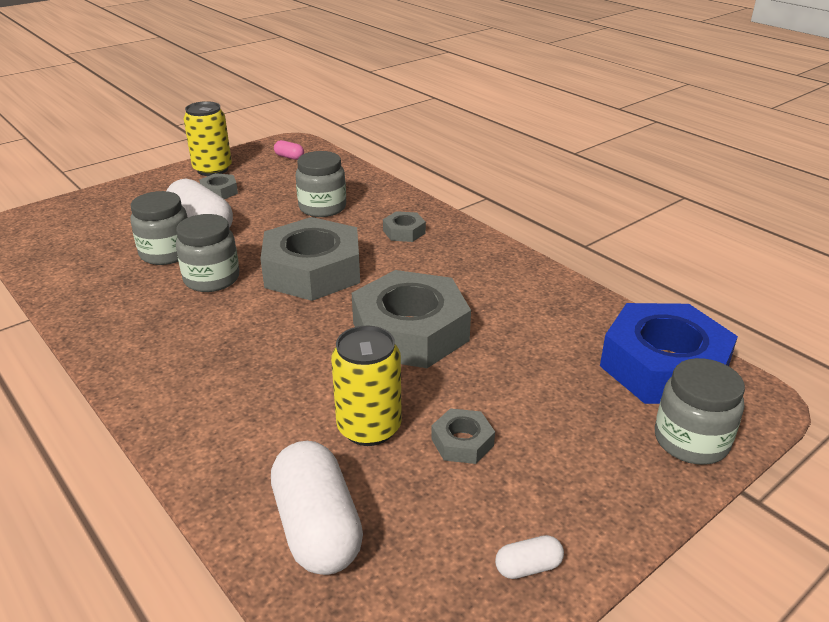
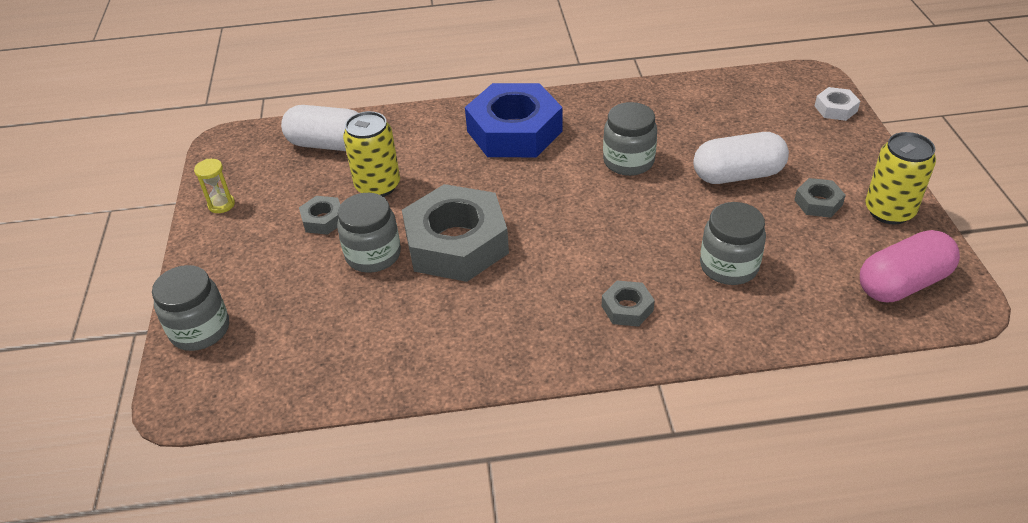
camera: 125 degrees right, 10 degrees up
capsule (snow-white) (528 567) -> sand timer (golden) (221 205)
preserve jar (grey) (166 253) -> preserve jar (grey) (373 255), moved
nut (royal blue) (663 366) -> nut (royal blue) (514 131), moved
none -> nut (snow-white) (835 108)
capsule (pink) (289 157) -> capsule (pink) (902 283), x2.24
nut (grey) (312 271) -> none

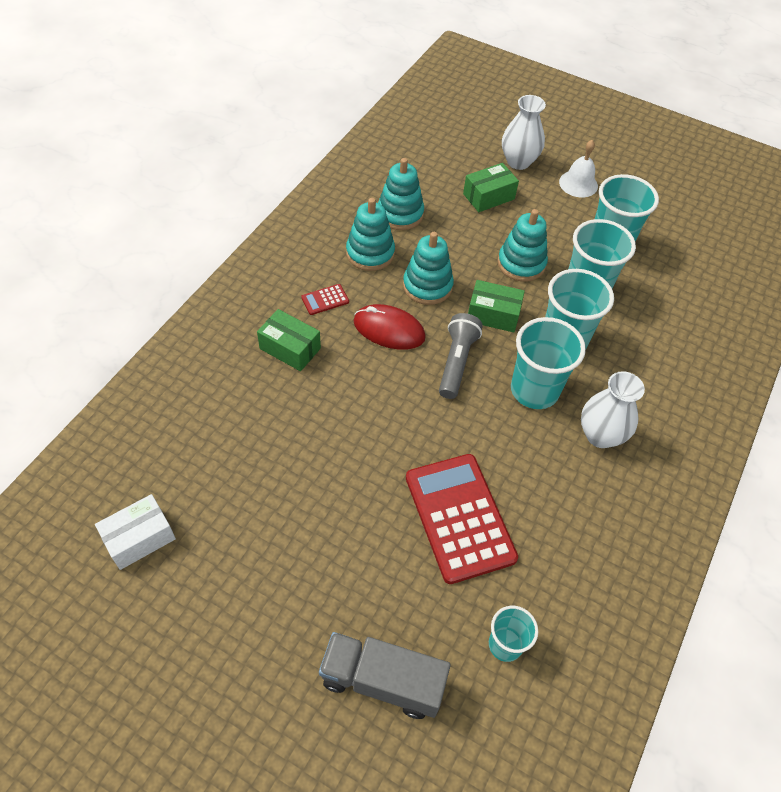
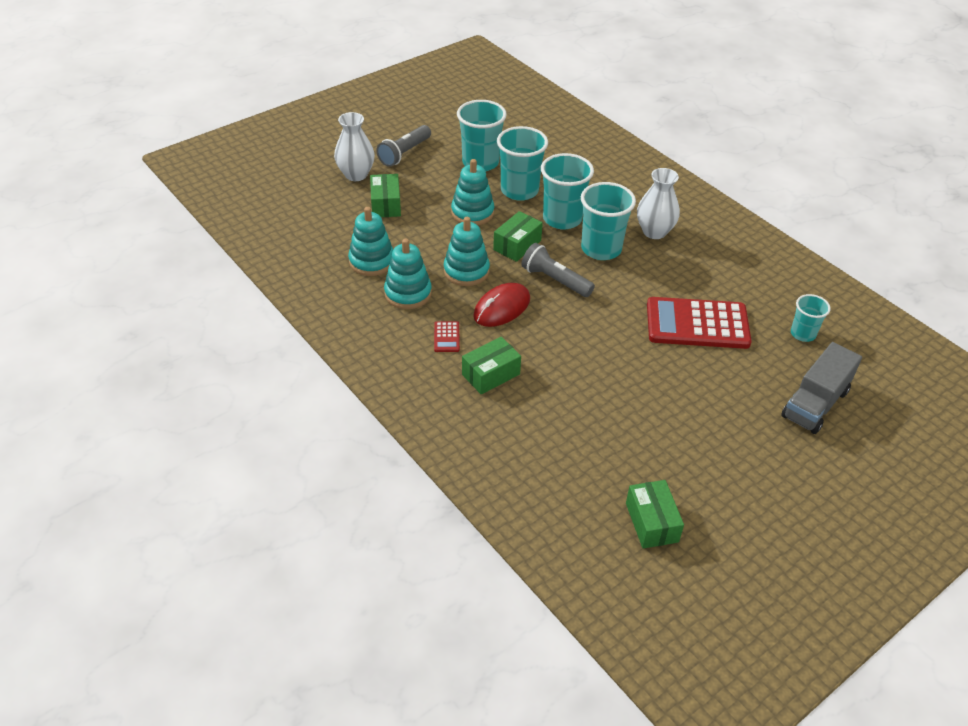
camera: 65 degrees left, 10 degrees down
school bell (snow-white) (578 184) -> flashlight (grey) (404 153)
box (snow-white) (139 538) -> box (emerald) (651 522)

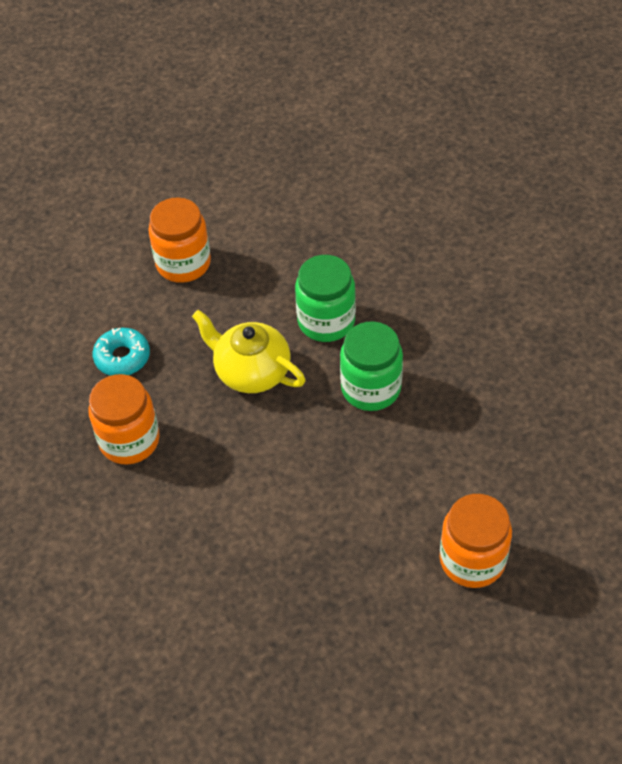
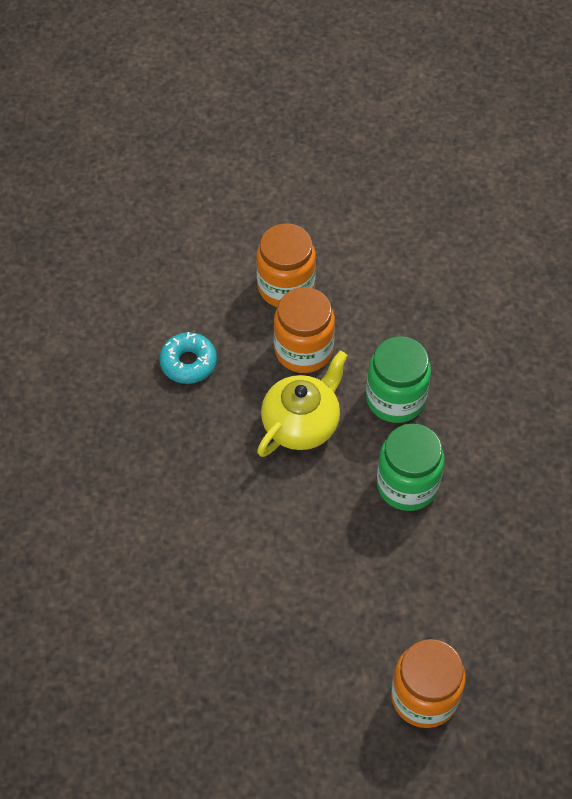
camera: 20 degrees right, 5 degrees up
china teapot (golden) (251 371) -> china teapot (golden) (301 423), 75 degrees clockwise
preserve jar (bright orange) (129 440) -> preserve jar (bright orange) (303 350), moved

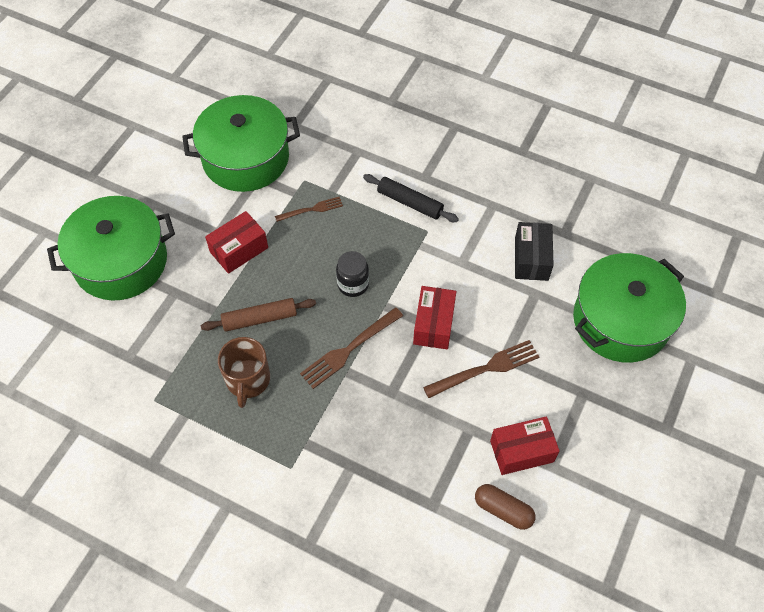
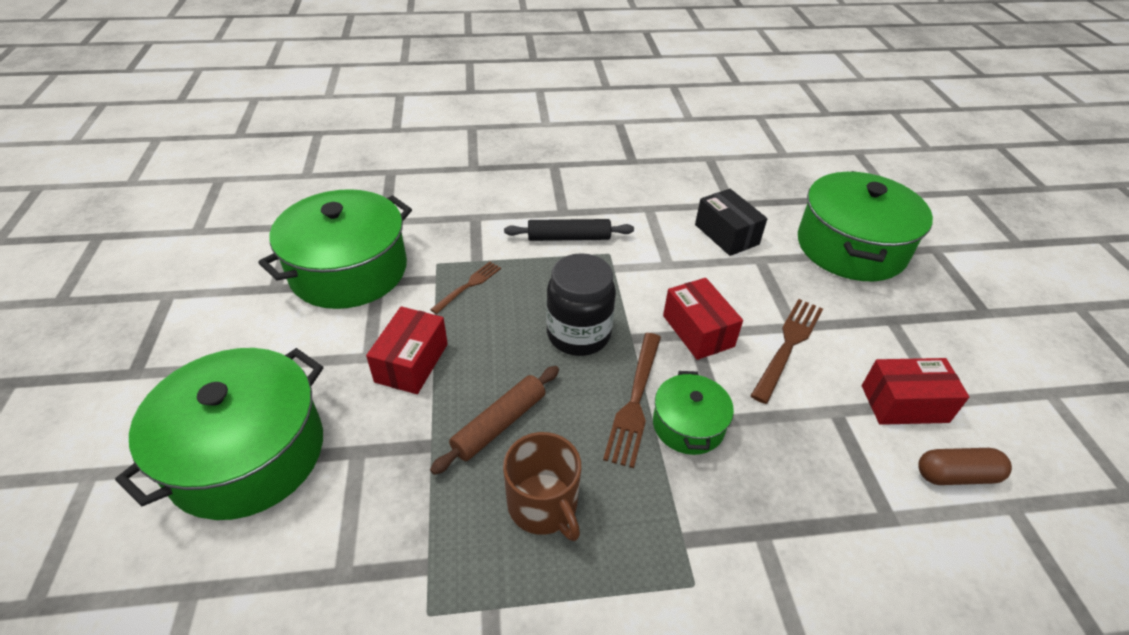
camera: 35 degrees left, 15 degrees down
preserve jar (jet-black) (353 284) -> preserve jar (jet-black) (578 334), x1.54
none -> stockpot (emerald) (688 425)
box (scarlet) (521 451) -> box (scarlet) (904 404), 45 degrees clockwise

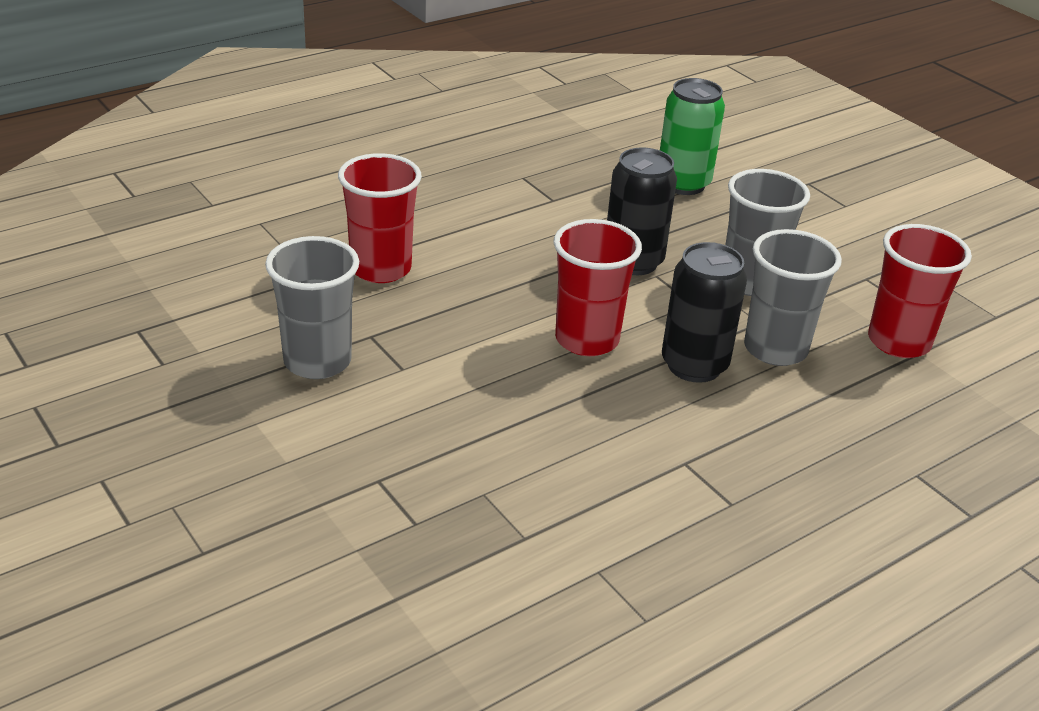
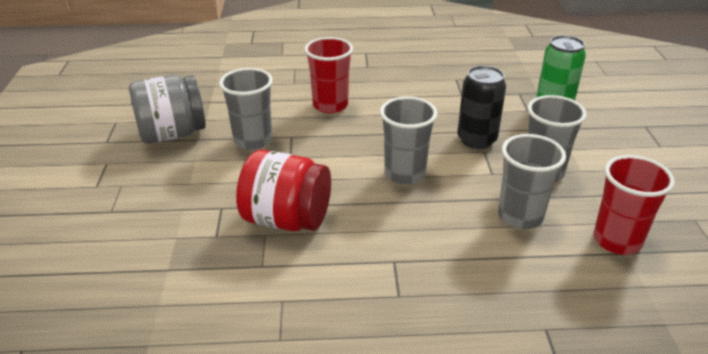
camera: 35 degrees right, 0 degrees up
none -> preserve jar (grey) (172 134)
none -> preserve jar (scarlet) (287 219)
beaker (scarlet) (587 340) -> beaker (grey) (405 174)
can (jet-black) (694 365) -> none

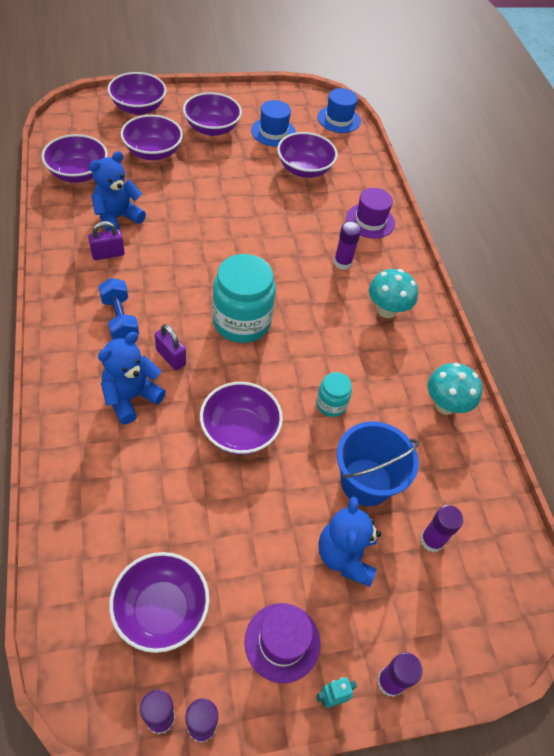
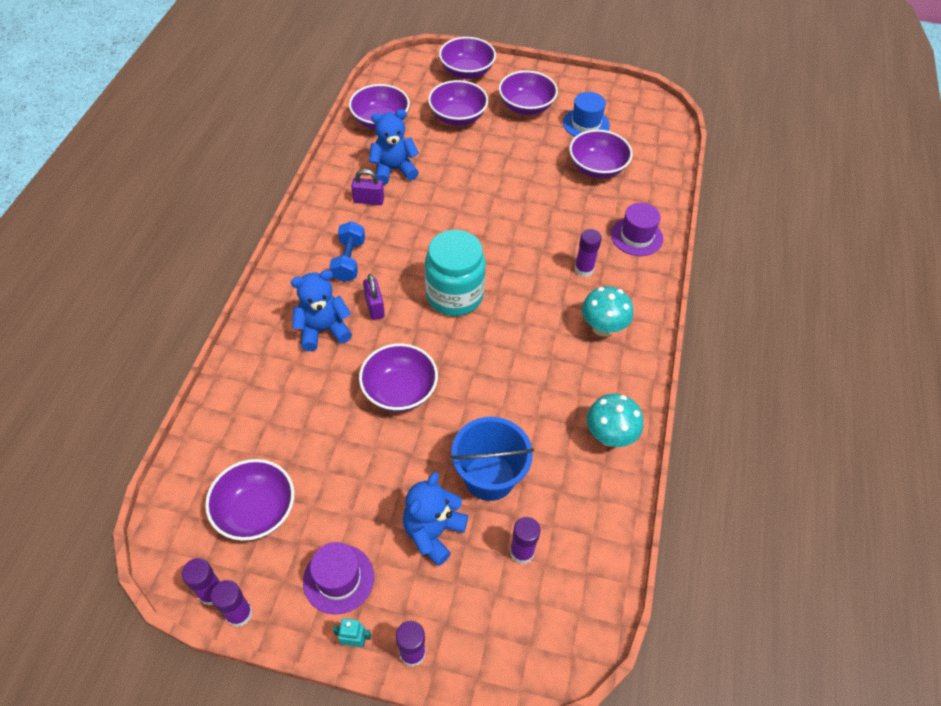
camera: 30 degrees right, 0 degrees up
preserve jar (aqua) (331 404) -> none
tall hat (royal blue) (339 119) -> none

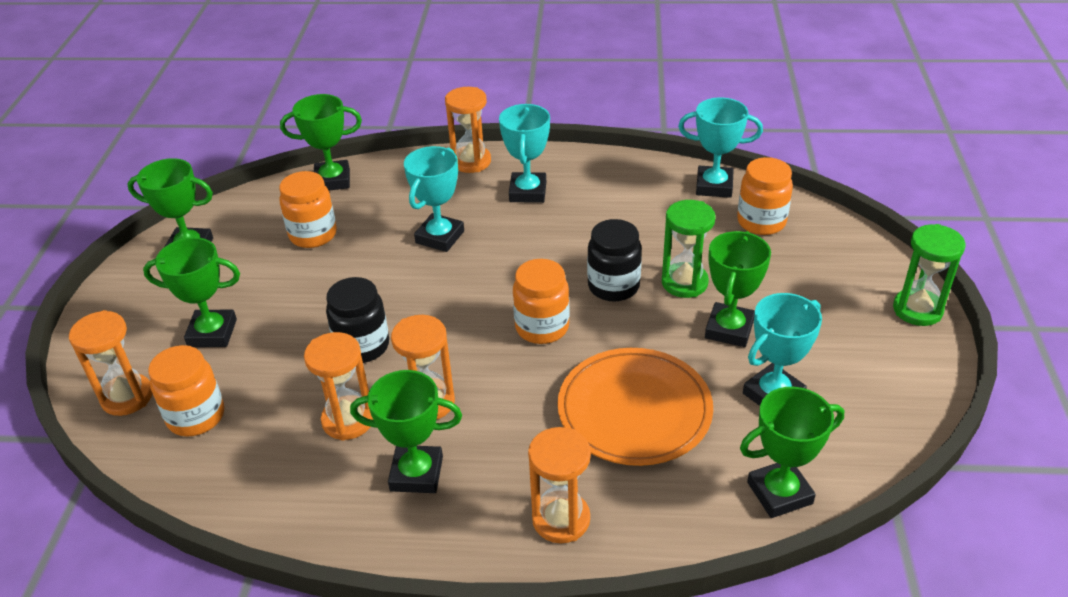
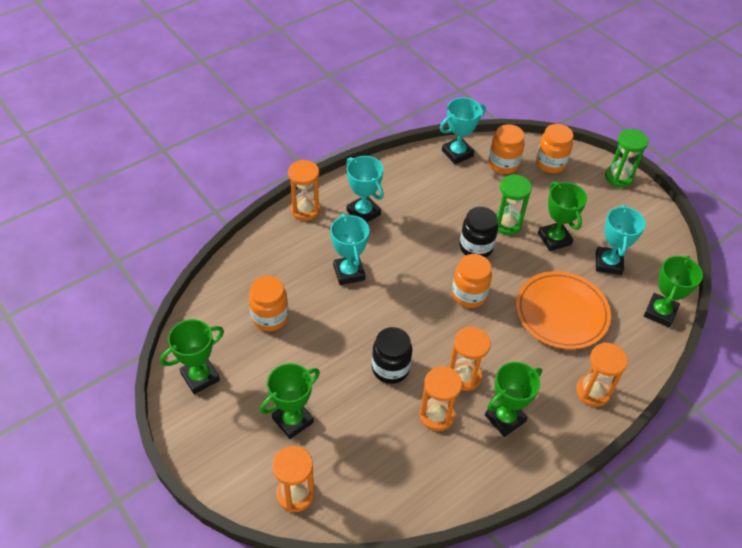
camera: 45 degrees left, 10 degrees up
preserve jar (bright orange) (196 416) -> preserve jar (bright orange) (550 163), moved
trophy (emerald) (332 180) -> none

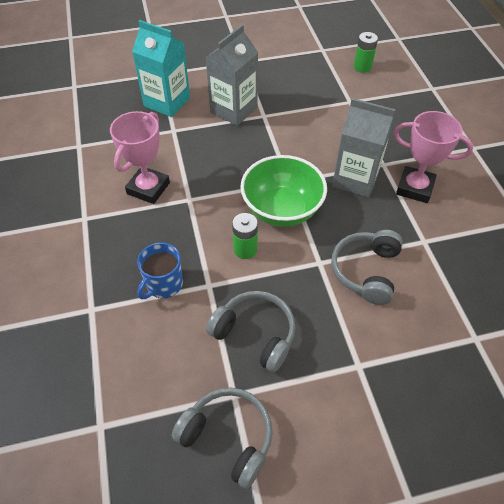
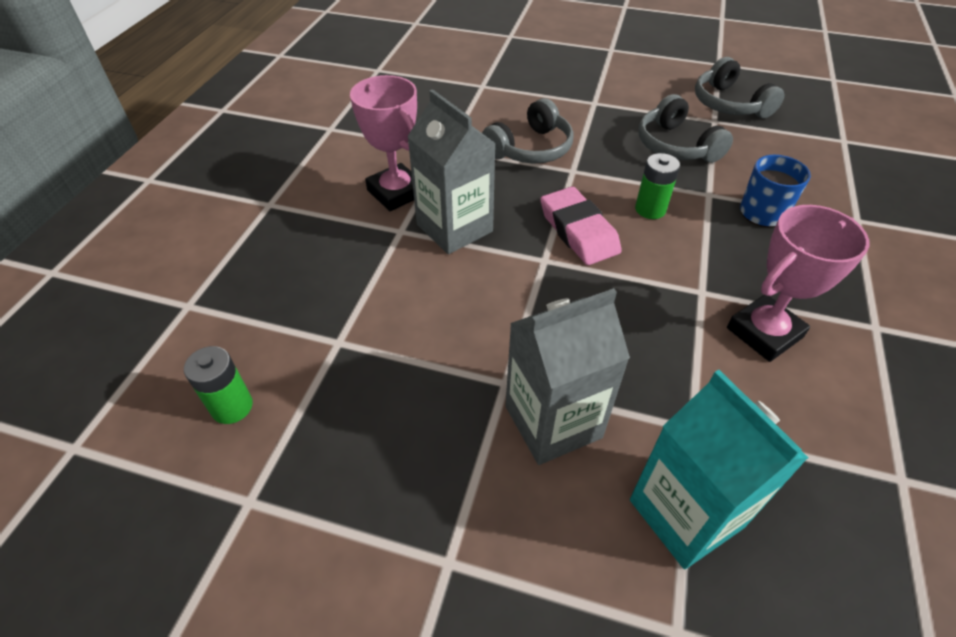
camera: 150 degrees left, 5 degrees down
bowl (emerald) (282 210) -> gum eraser (pink) (578 231)

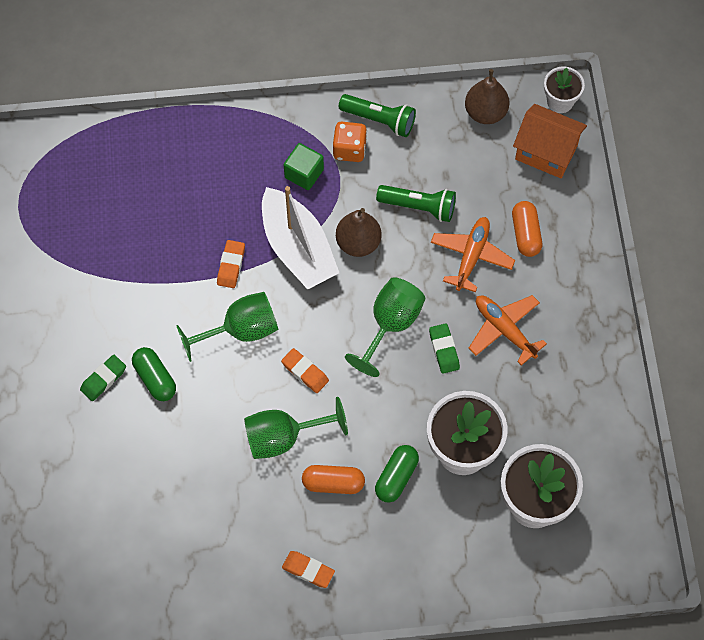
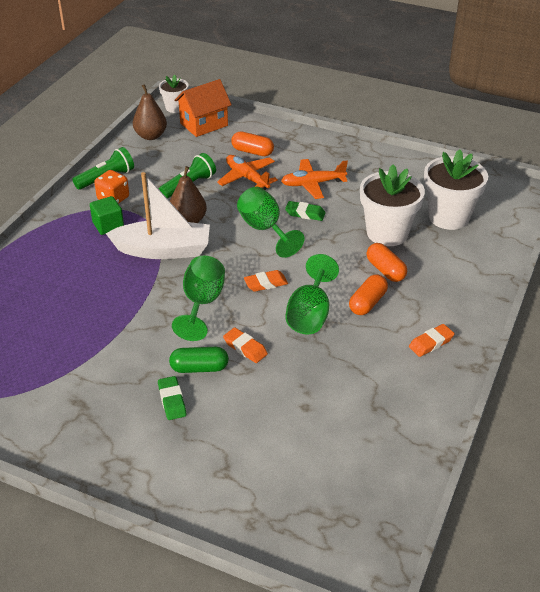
camera: 60 degrees left, 25 degrees down
gum eraser (bright orange) (231 266) -> gum eraser (bright orange) (245 348), moved
capsule (emerald) (396 477) -> capsule (bright orange) (385 270)

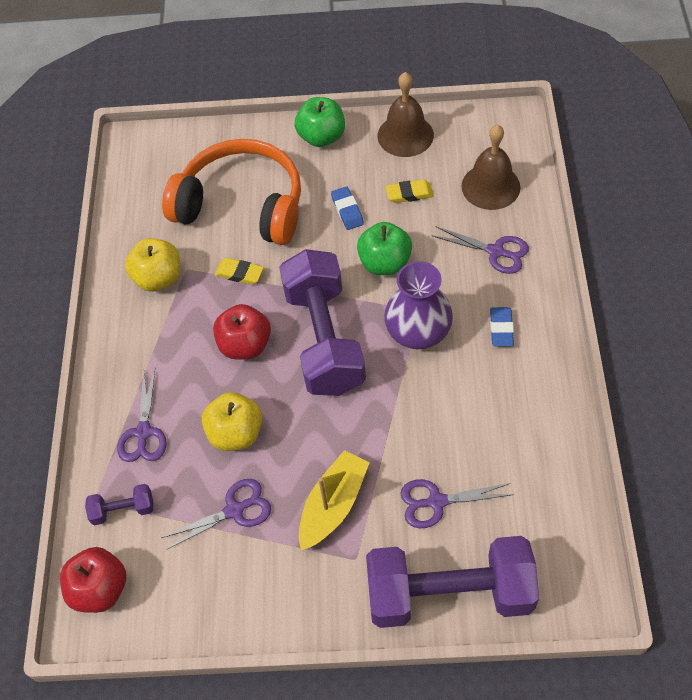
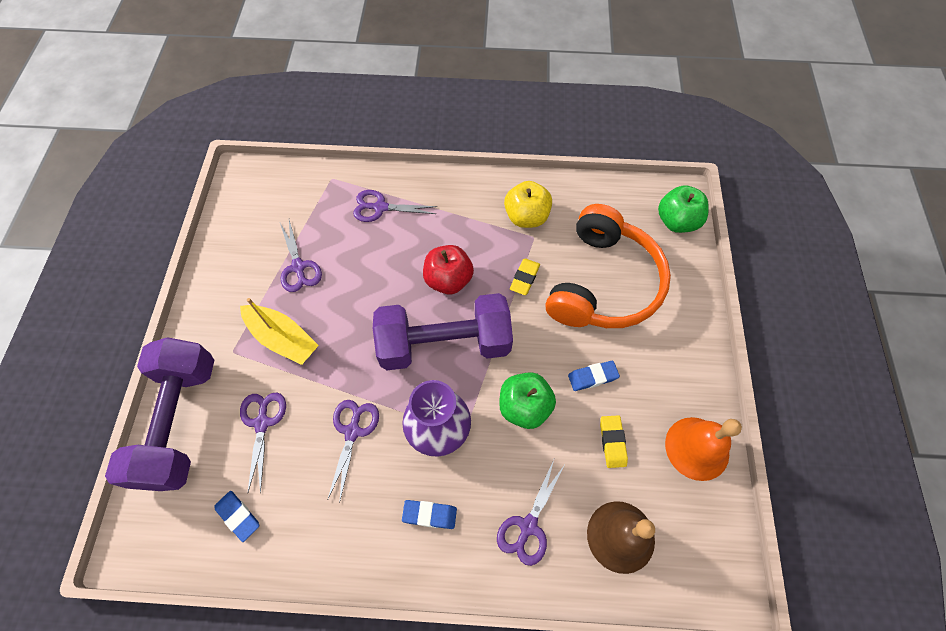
camera: 90 degrees right, 5 degrees up
none -> gum eraser (royal blue) (238 516)
none -> shears (violet) (352 431)
apple (emerald) (321 137) -> apple (emerald) (676 221), moved
school bell (brown) (405 135) -> school bell (bright orange) (697 448)
apple (scarlet) (100 589) -> none
dumbbell (violet) (123 510) -> none
apple (golden) (236 433) -> none

